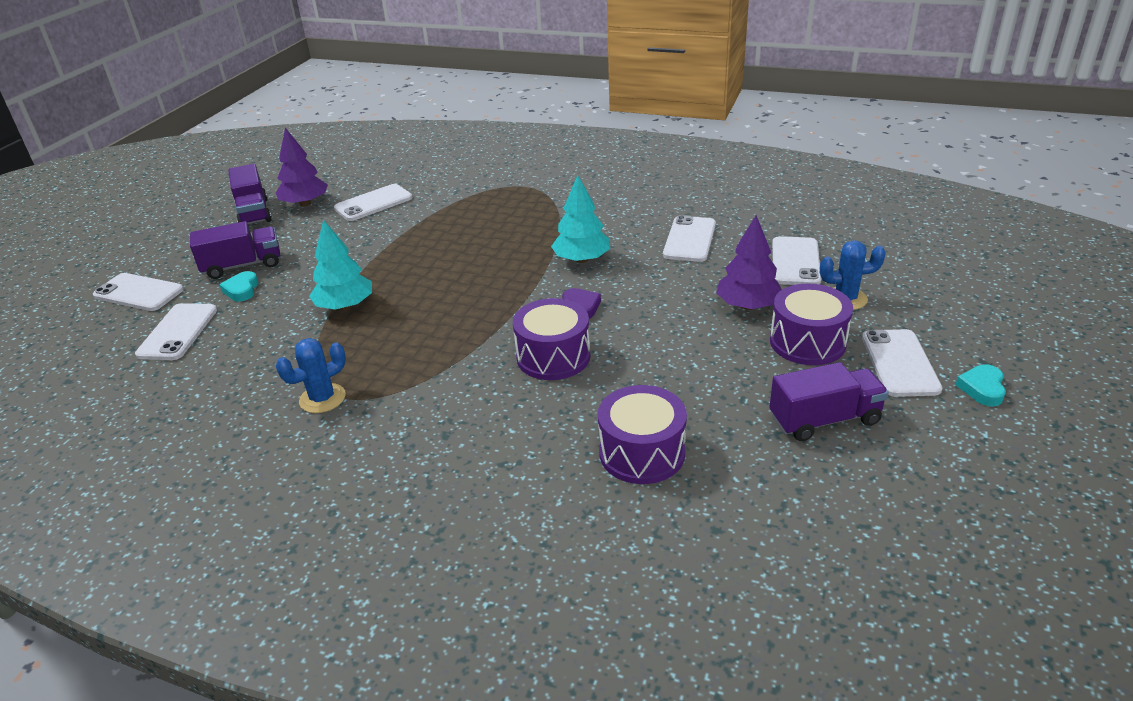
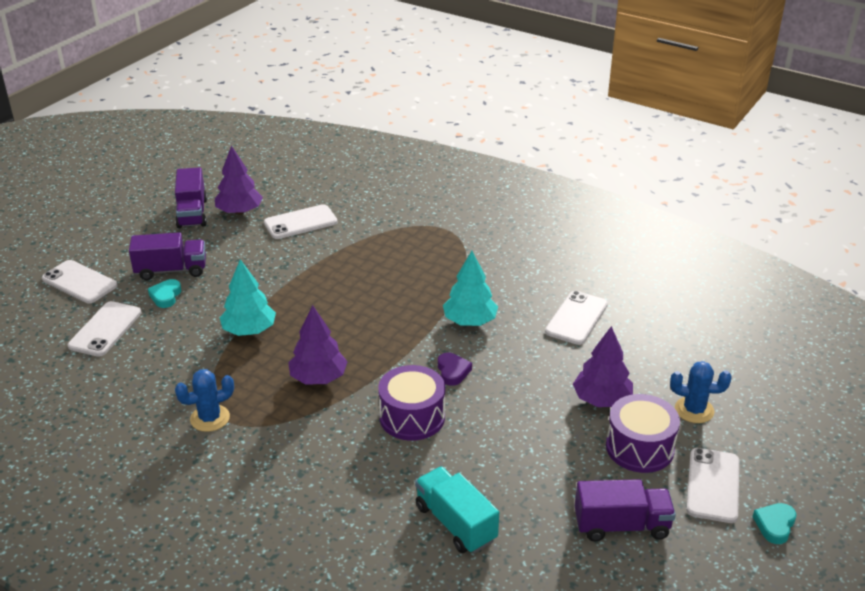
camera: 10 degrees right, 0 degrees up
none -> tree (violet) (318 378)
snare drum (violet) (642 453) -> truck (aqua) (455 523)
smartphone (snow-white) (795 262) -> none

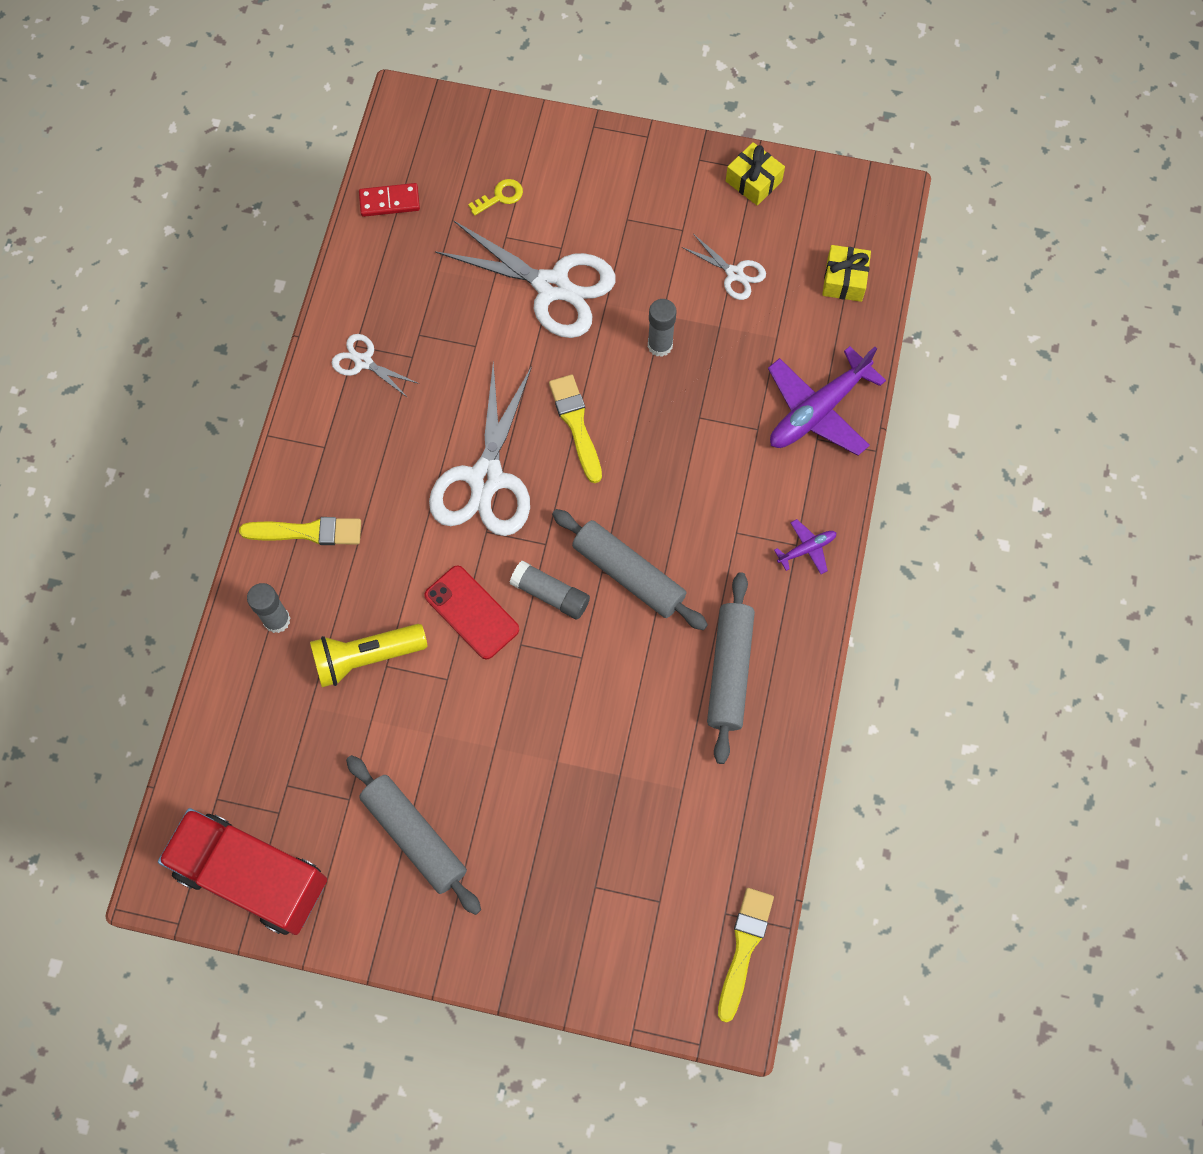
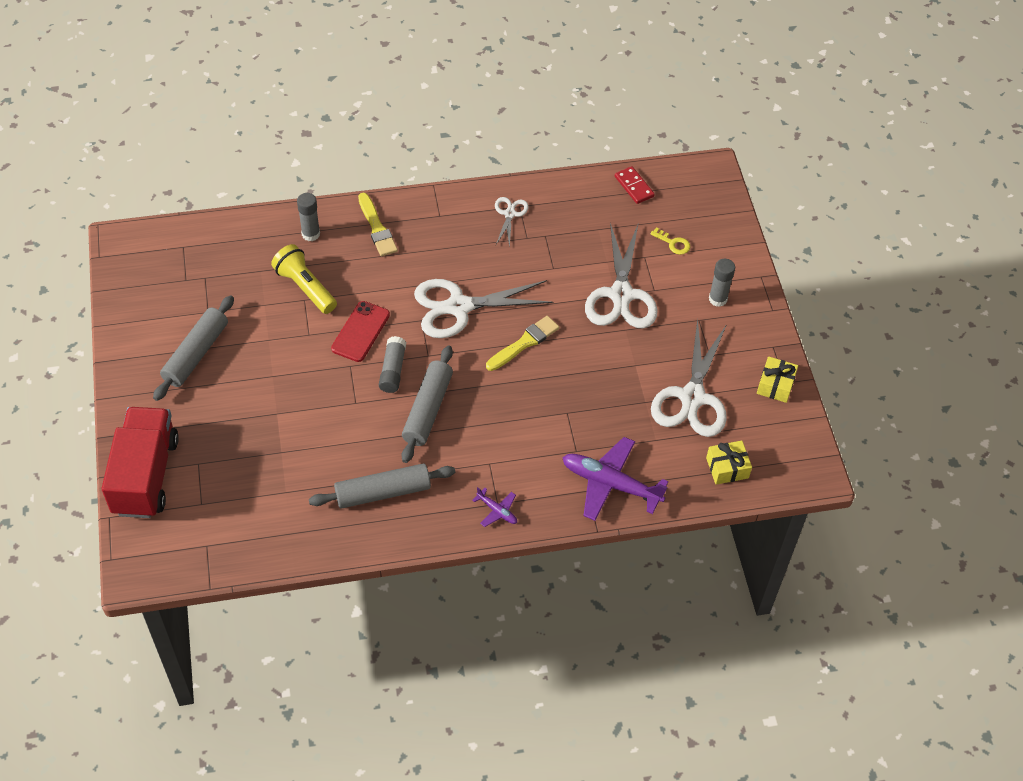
camera: 65 degrees right, 15 degrees down
truck (scarlet) (252 877) -> truck (scarlet) (145 475), moved
shears (snow-white) (734 274) -> shears (snow-white) (692 397), x2.05
glue stick (grey) (660 345) -> glue stick (grey) (718 299), moved
brush (golden) (744 948) -> none

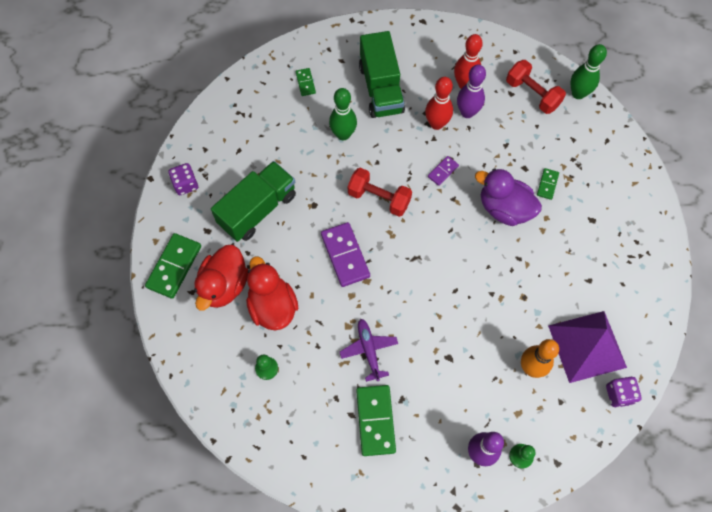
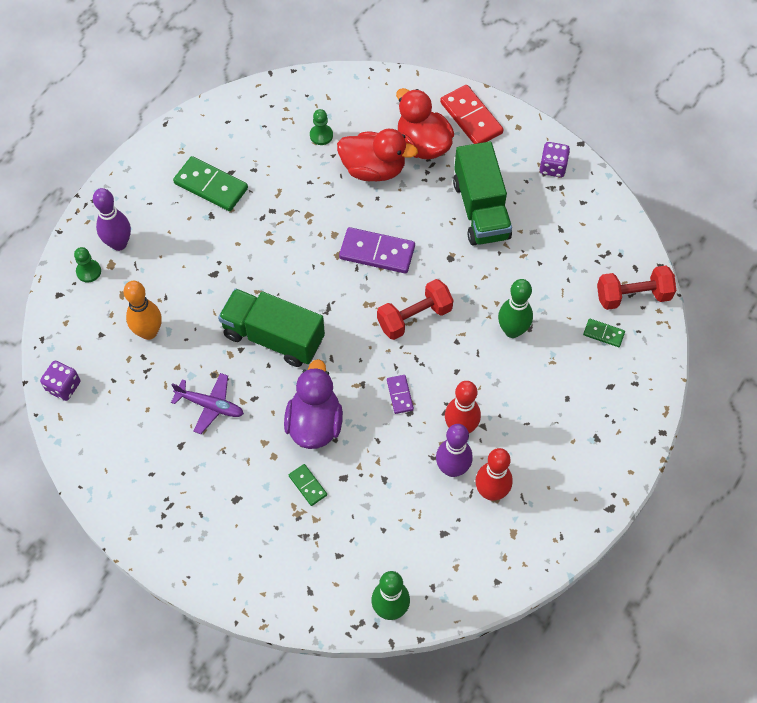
camera: 125 degrees right, 5 degrees down
aeroplane (violet) (369 350) -> aeroplane (violet) (210 405), moved
truck (emerald) (381 88) -> truck (emerald) (273 337), moved
rubber duck (violet) (504 208) -> rubber duck (violet) (314 423), 60 degrees counterclockwise
domino piece (emerald) (174 266) -> domino piece (scarlet) (471 118)
dumbbell (scarlet) (532 94) -> dumbbell (scarlet) (633 296), moved
solid pyramid (violet) (587 346) -> none

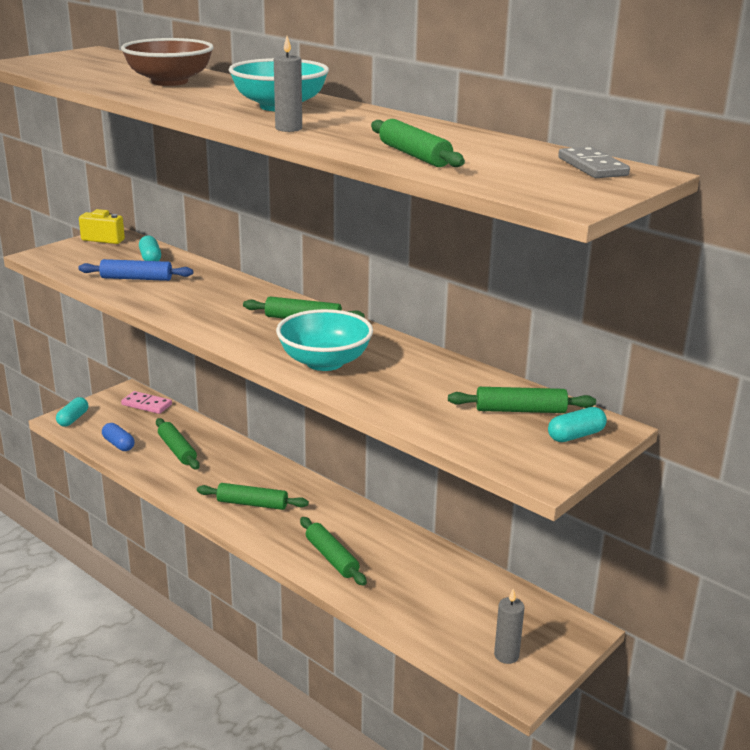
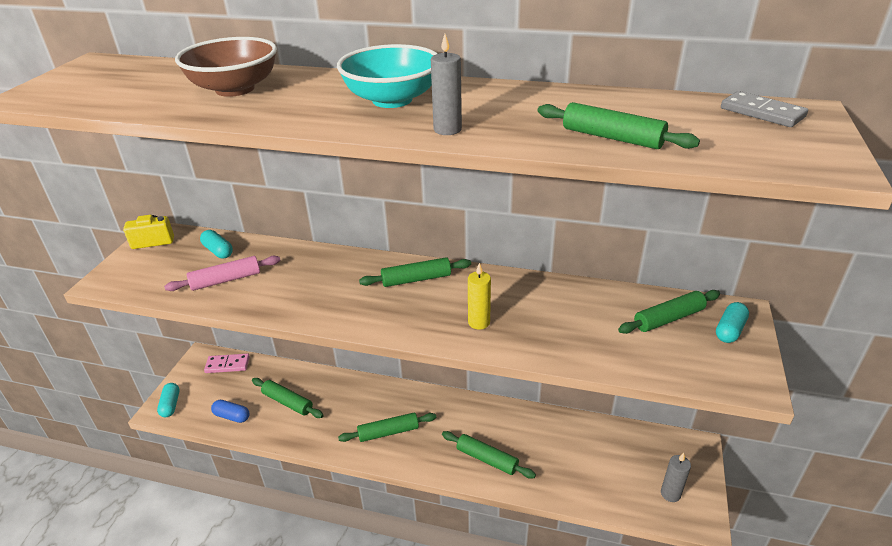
camera: 25 degrees left, 10 degrees up
dough roller (royal blue) (136 278) -> dough roller (pink) (226 280)
bowl (aqua) (324 362) -> candle (golden) (479 322)

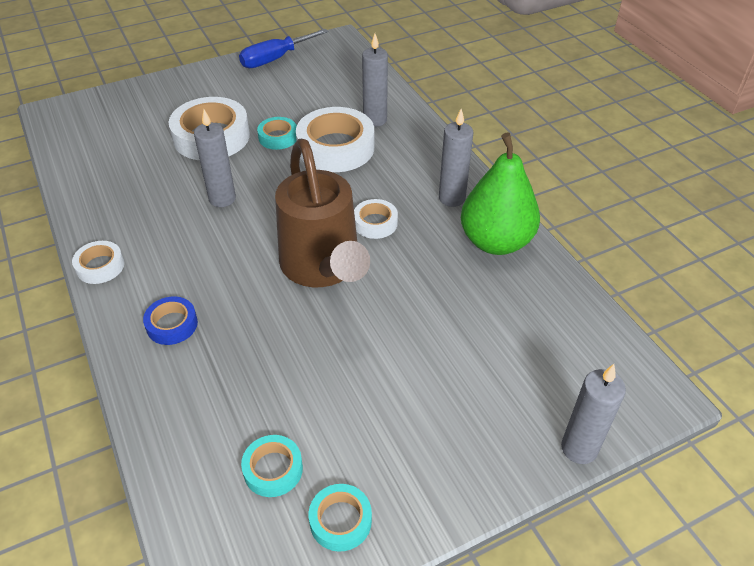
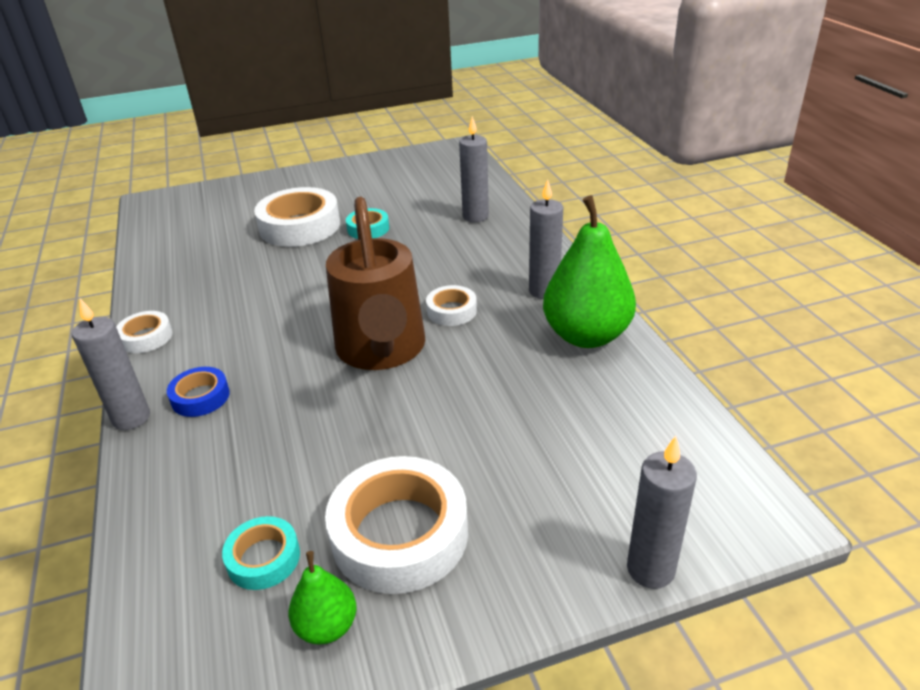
camera: 10 degrees right, 10 degrees down
candle (grey) (222 199) -> candle (grey) (131 418), moved
tape (aqua) (340 520) -> toy pear (emerald) (327 626)
tape (snow-white) (336 147) -> tape (snow-white) (400 534), moved
flat screwdriver (royal blue) (275 59) -> none

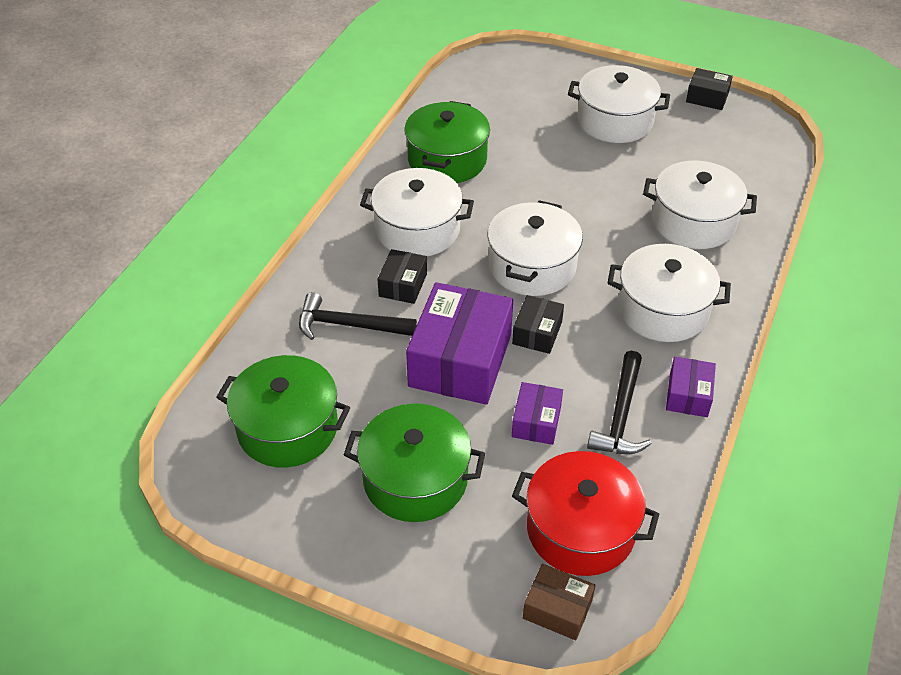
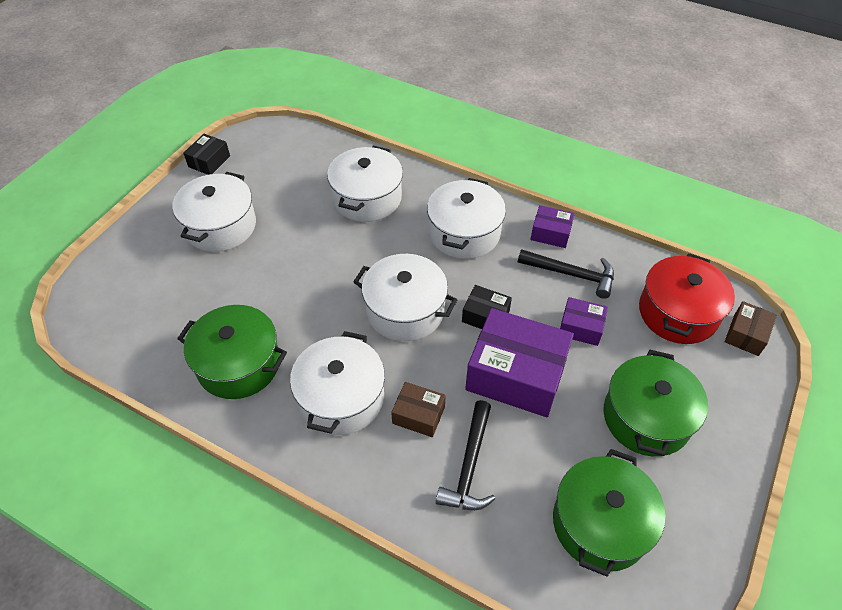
camera: 85 degrees left, 5 degrees up
box (jet-black) (403 285) -> box (brown) (418 415)

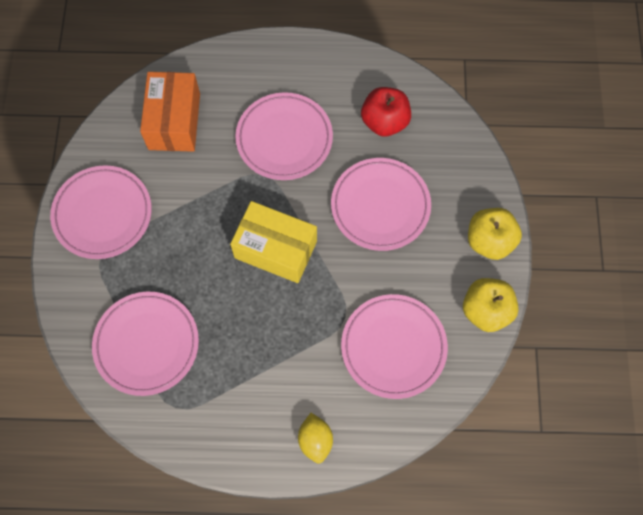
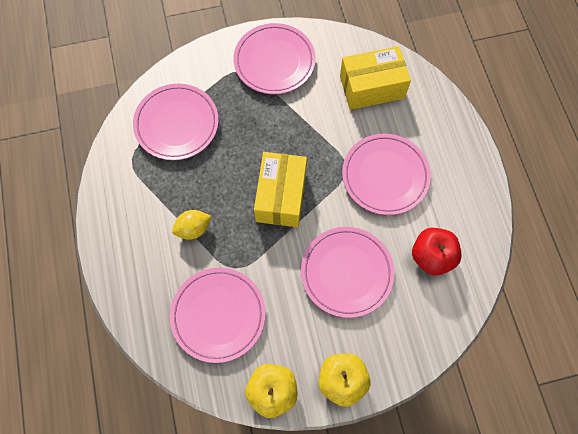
camera: 75 degrees right, 0 degrees up
toy lemon (golden) (315 440) -> toy lemon (golden) (193 229), moved
box (bright orange) (174 121) -> box (golden) (372 87)

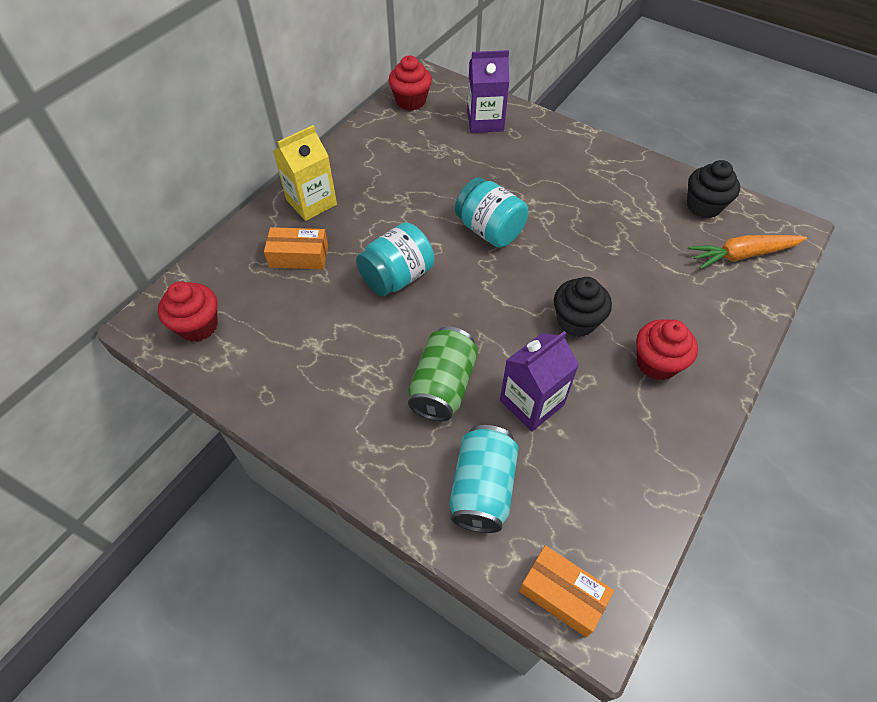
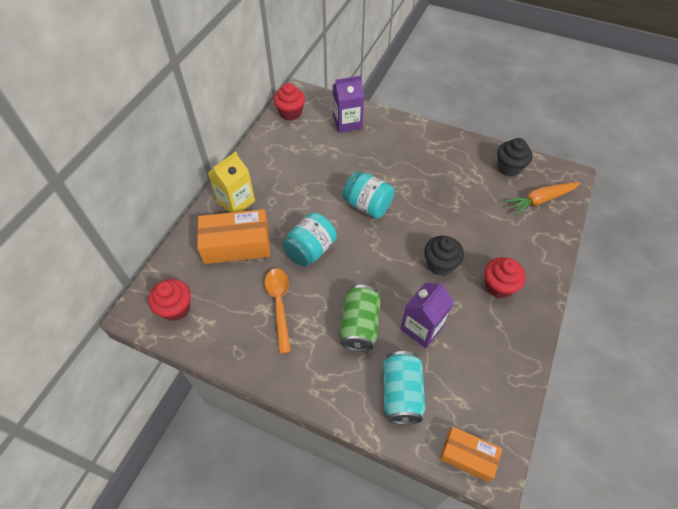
camera: 10 degrees left, 0 degrees up
box (bright orange) (299 256) -> box (bright orange) (236 244), x1.64
none -> tablespoon (bright orange) (279 305)

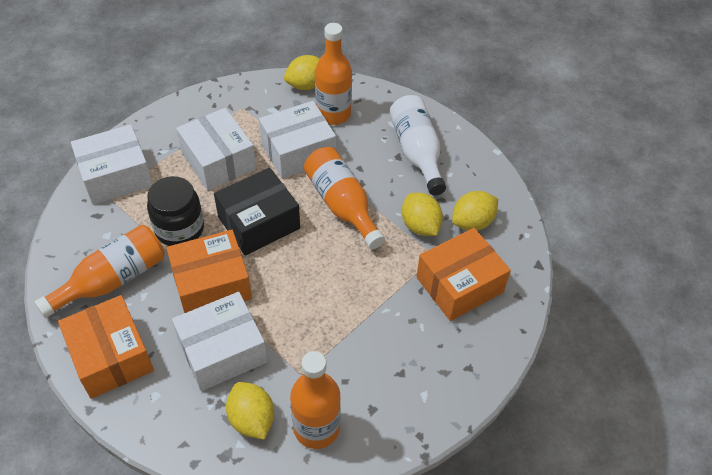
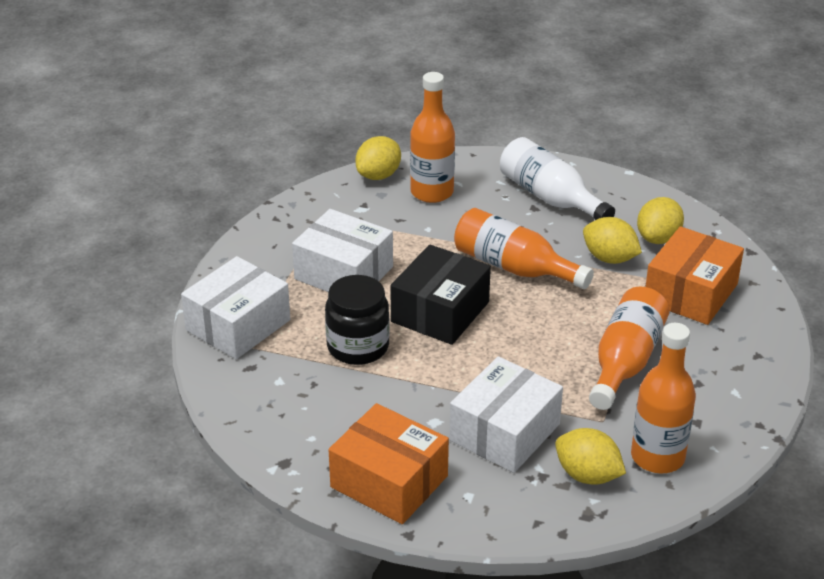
camera: 25 degrees left, 15 degrees down
drink bottle (bright orange) (112 280) -> drink bottle (bright orange) (625 362), moved
box (bright orange) (212 284) -> none
box (snow-white) (298 151) -> none

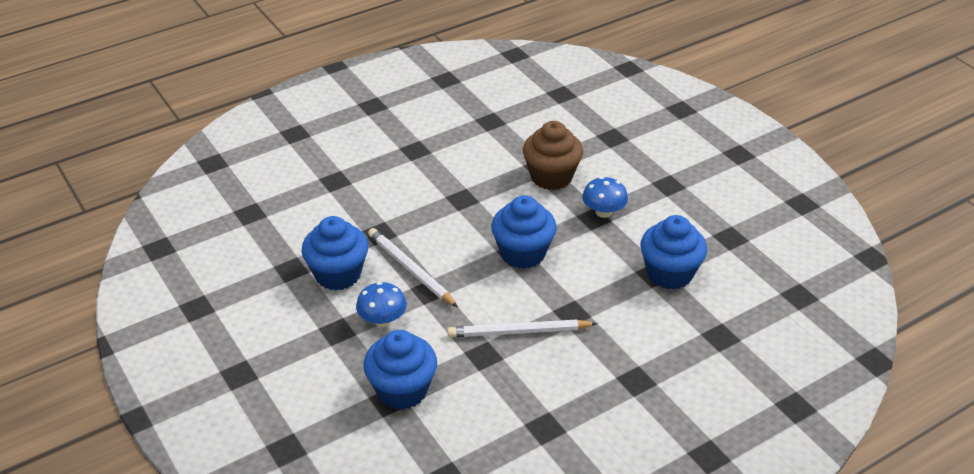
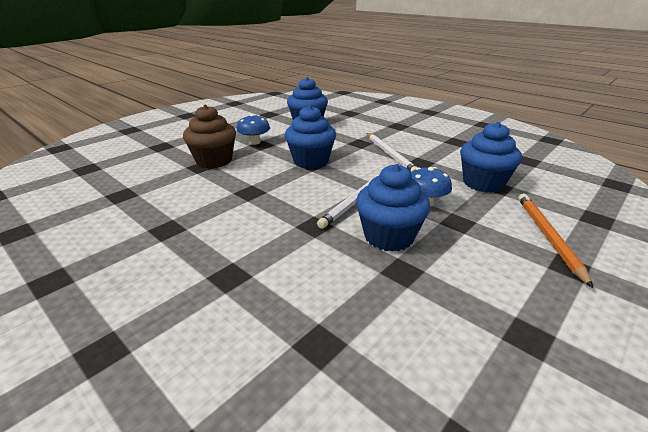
camera: 105 degrees left, 10 degrees down
none -> lead pencil (bright orange) (547 237)

